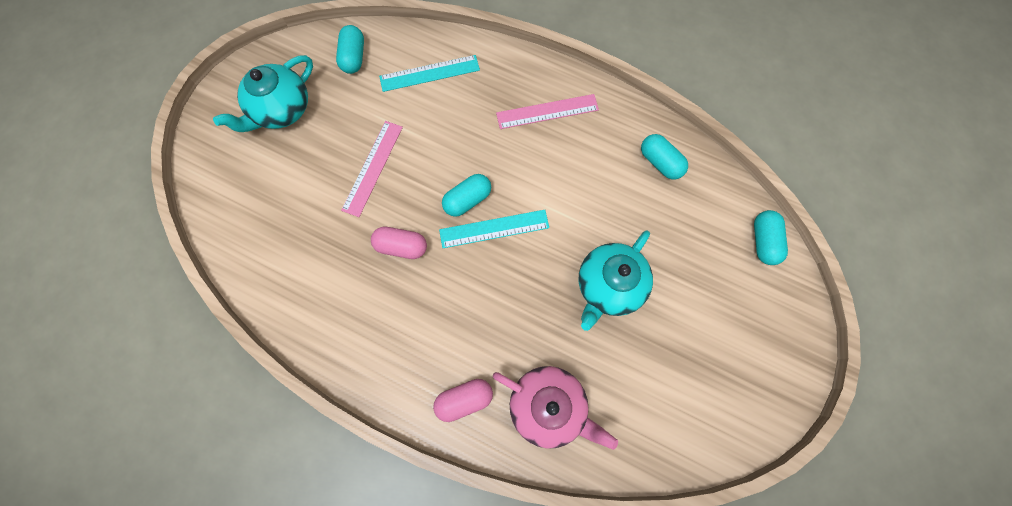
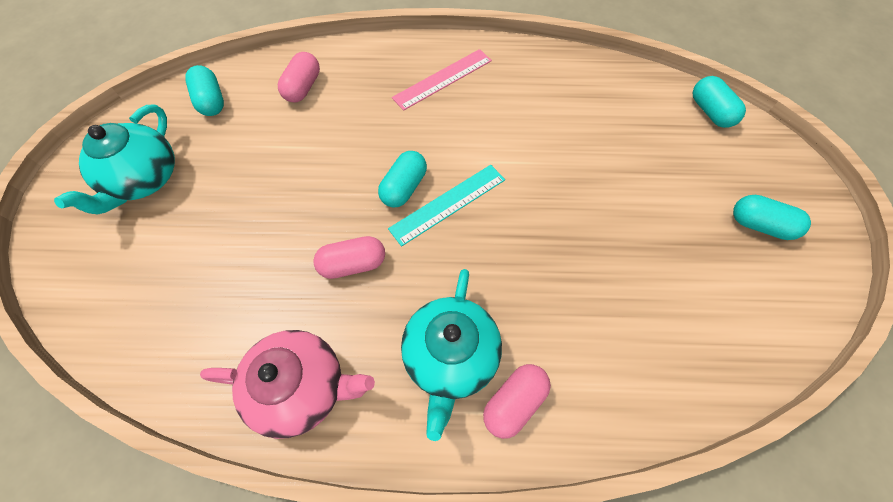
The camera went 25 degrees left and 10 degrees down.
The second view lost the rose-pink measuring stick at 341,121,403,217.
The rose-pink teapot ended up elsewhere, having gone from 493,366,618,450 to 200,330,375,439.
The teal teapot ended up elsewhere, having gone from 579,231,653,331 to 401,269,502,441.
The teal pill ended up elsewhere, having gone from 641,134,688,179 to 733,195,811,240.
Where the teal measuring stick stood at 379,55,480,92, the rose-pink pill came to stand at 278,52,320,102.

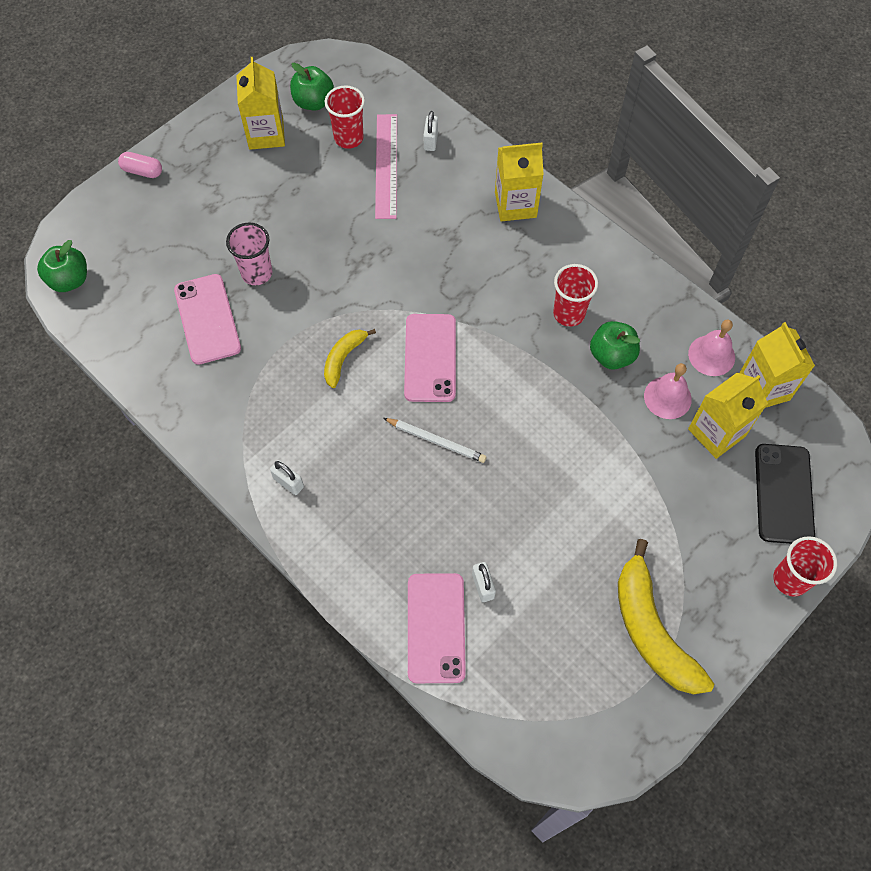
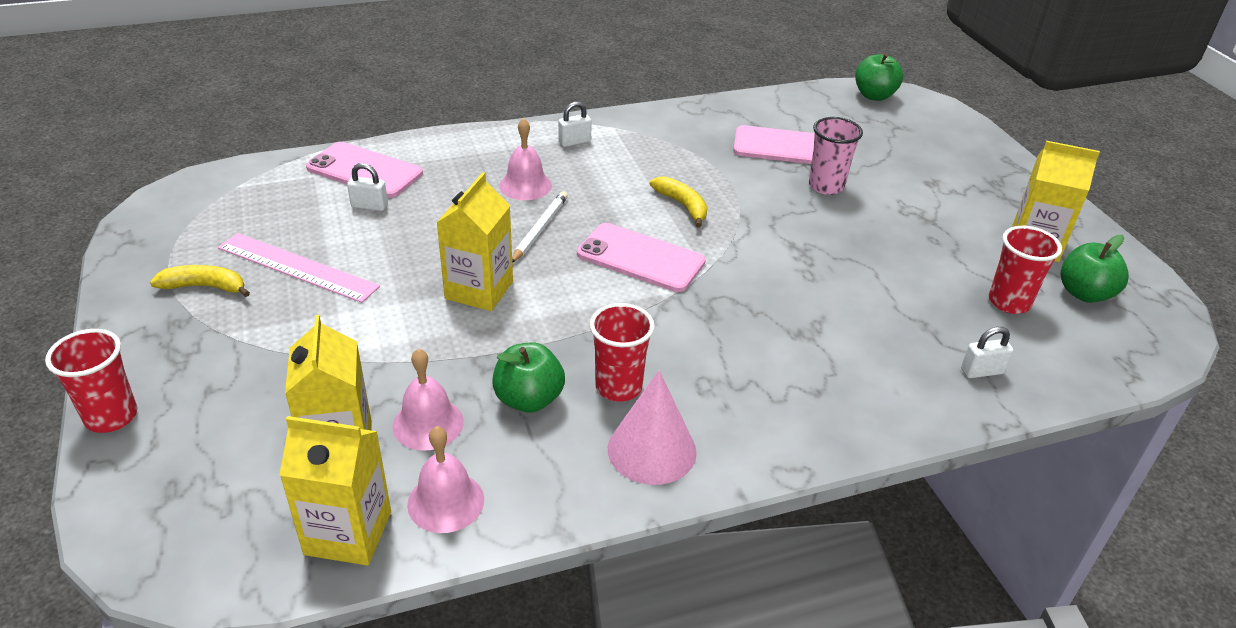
The camera went 115 degrees right and 25 degrees down.
The second view lost the rose-pink pill at 118,152,162,178.
The second view lost the jet-black smartphone at 755,444,815,544.
The second view gained the rose-pink school bell at 499,118,552,200.
The second view gained the rose-pink cone shape at 608,370,697,485.
The rose-pink measuring stick ended up elsewhere, having gone from 375,114,397,219 to 218,233,380,303.
The golden milk carton ended up elsewhere, having gone from 495,143,544,221 to 437,172,513,311.
The pure white wooden pencil at 383,418,487,463 ended up facing another way, 150 degrees clockwise from before.
The pure white small lock at 424,111,438,151 ended up facing another way, 45 degrees counterclockwise from before.
The size of the golden banana fruit at 618,539,714,694 changed by a factor of 0.53.

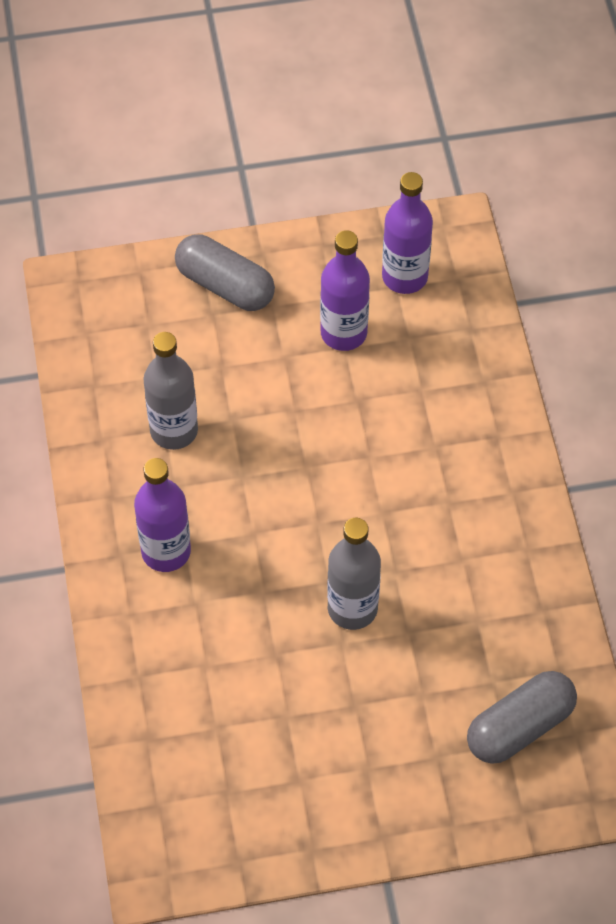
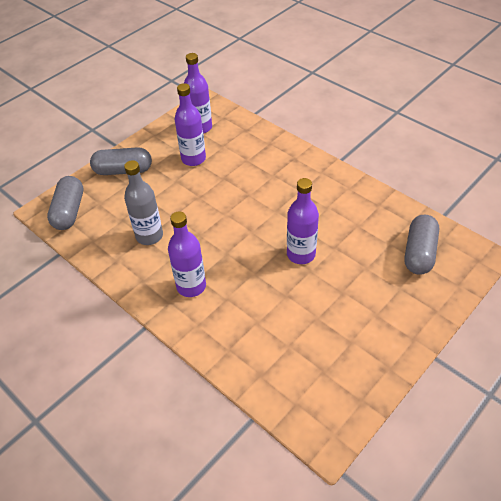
The camera went 35 degrees left and 10 degrees down.
The second view gained the grey pill at 47,176,83,230.
What was the grey drink bottle at 327,518,381,630 turned into the purple drink bottle at 287,178,319,264.

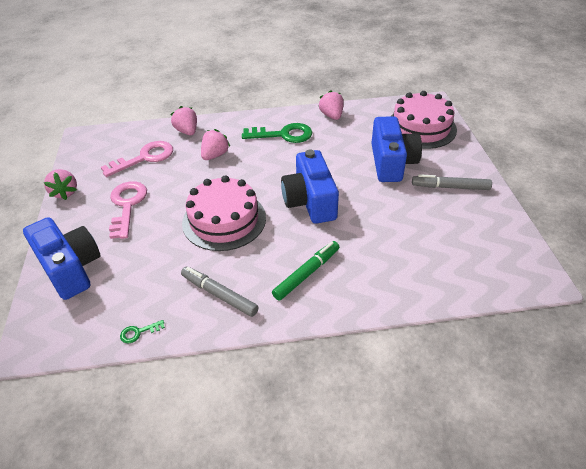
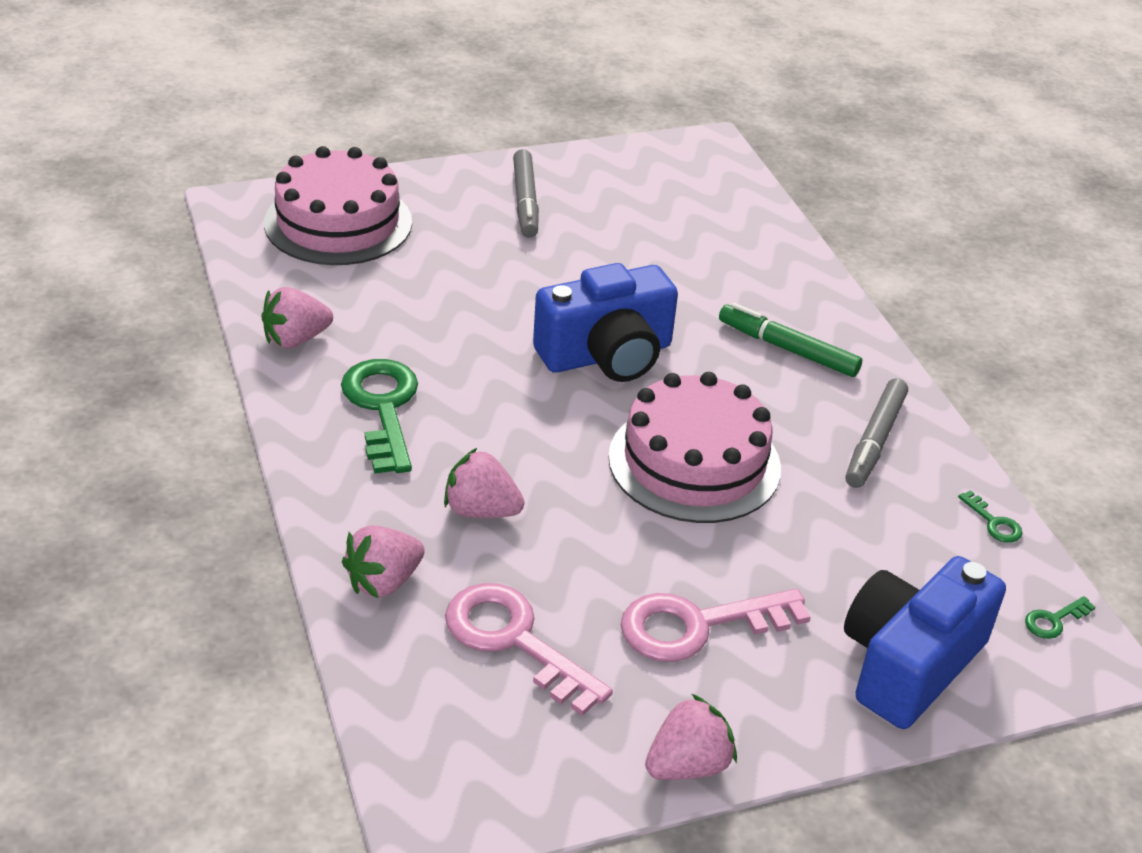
The camera went 105 degrees left and 5 degrees down.
The second view lost the blue photo camera at 371,116,422,182.
The second view gained the emerald latchkey at 1025,596,1095,639.

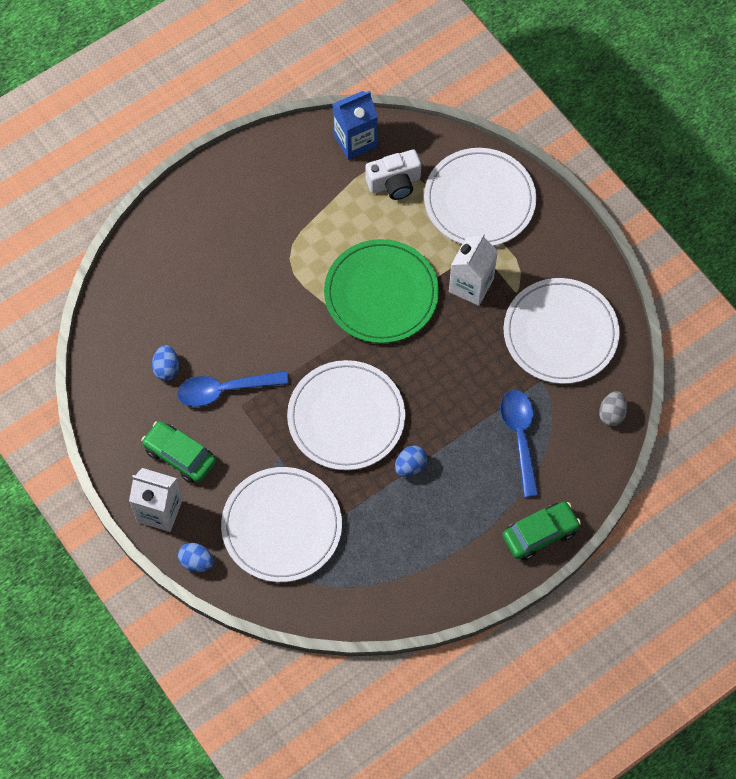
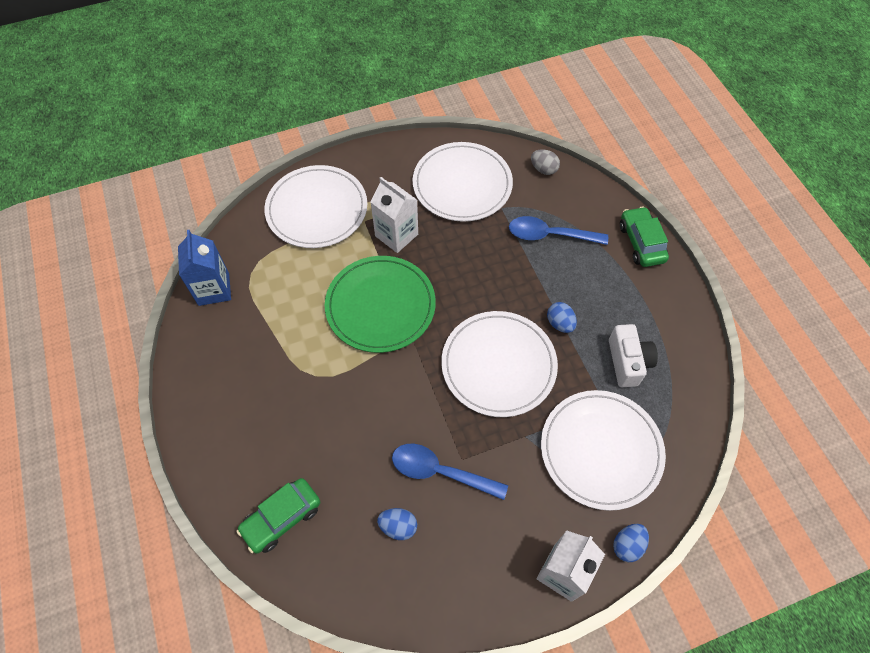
The camera went 75 degrees left and 5 degrees down.
The emerald automobile ended up elsewhere, having gone from 141,421,216,483 to 236,478,320,554.
The pure white photo camera ended up elsewhere, having gone from 365,149,421,200 to 609,324,658,387.
The blue tablespoon at 177,371,289,407 ended up facing another way, 105 degrees clockwise from before.

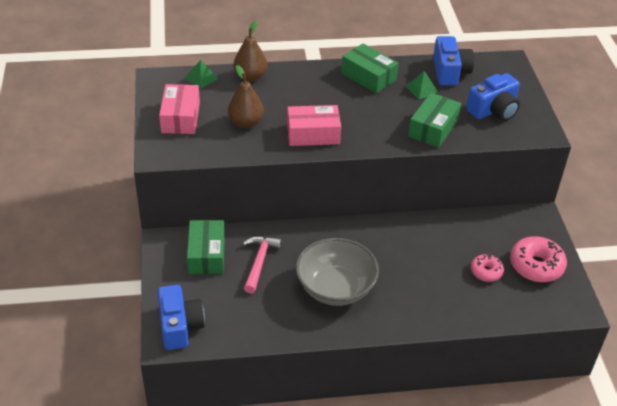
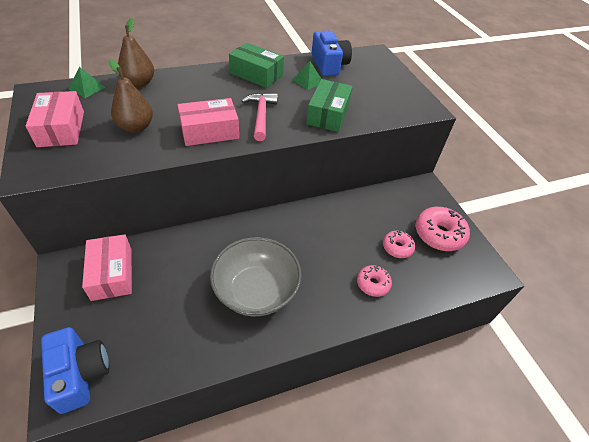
The camera went 15 degrees left and 5 degrees up.
The second view lost the blue photo camera at 466,73,520,121.
The second view gained the rose-pink donut at 357,265,392,297.
The rose-pink hammer ended up elsewhere, having gone from 243,236,282,294 to 242,93,278,141.
What was the emerald parcel at 187,220,225,274 turned into the rose-pink parcel at 82,234,132,301.

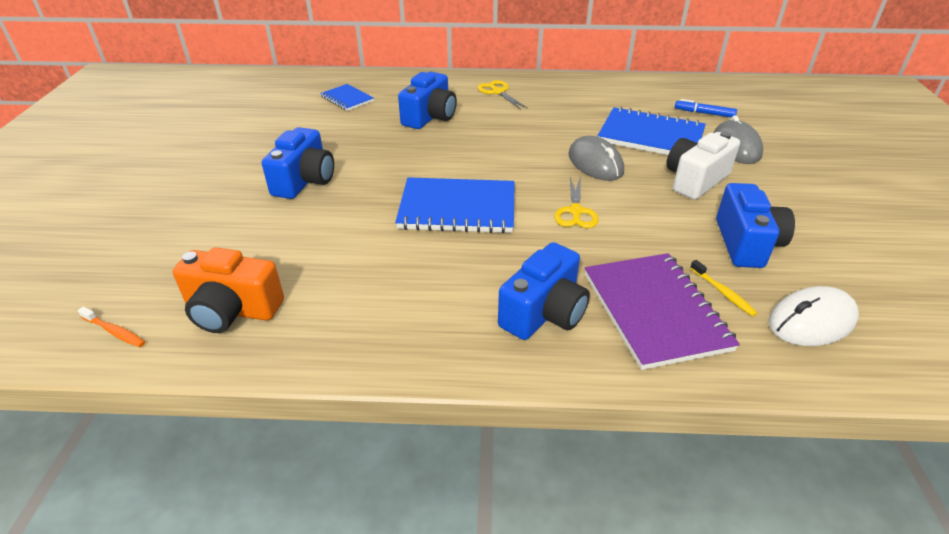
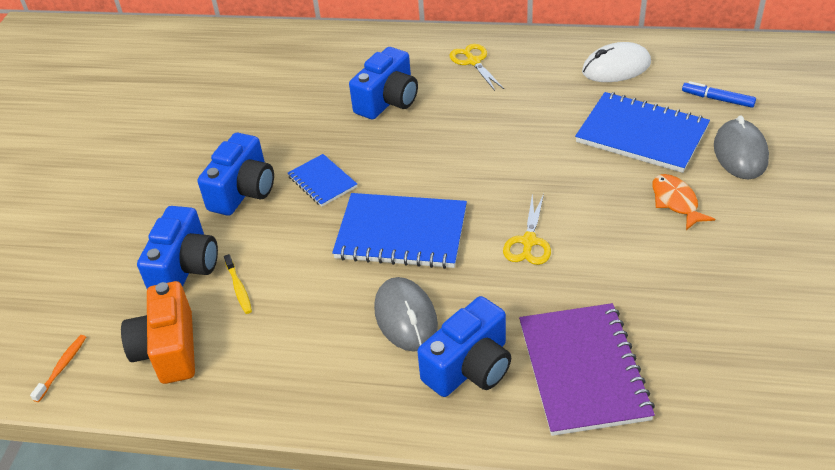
The camera went 10 degrees right and 5 degrees up.
The blue notebook ended up elsewhere, having gone from 320,84,374,111 to 288,154,357,207.
The grey mouse ended up elsewhere, having gone from 568,136,624,181 to 374,277,438,352.
The golden dental brush ended up elsewhere, having gone from 690,260,757,317 to 224,254,252,314.
The blue photo camera ended up elsewhere, having gone from 716,183,795,268 to 137,206,218,289.
The pure white mouse ended up elsewhere, having gone from 768,286,859,346 to 582,42,651,82.
Where the pure white photo camera stood at 666,131,740,200, the orange fish came to stand at 652,174,715,230.
The orange dental brush at 78,307,145,347 ended up facing another way, 105 degrees counterclockwise from before.
The orange photo camera at 173,247,284,333 ended up facing another way, 60 degrees clockwise from before.

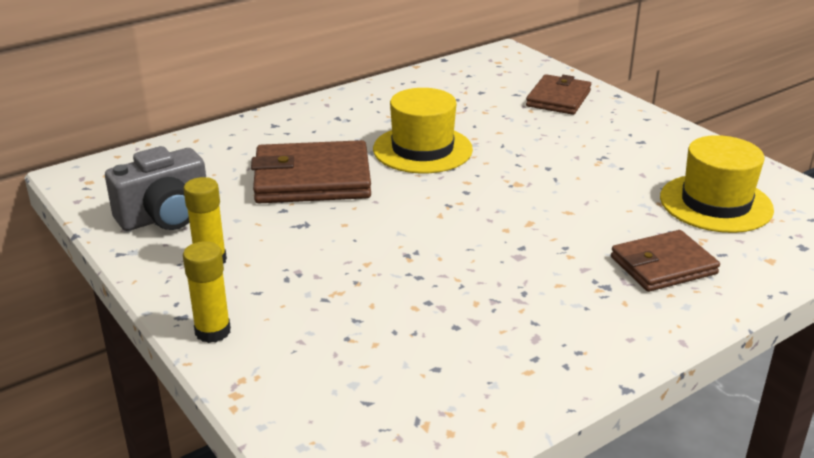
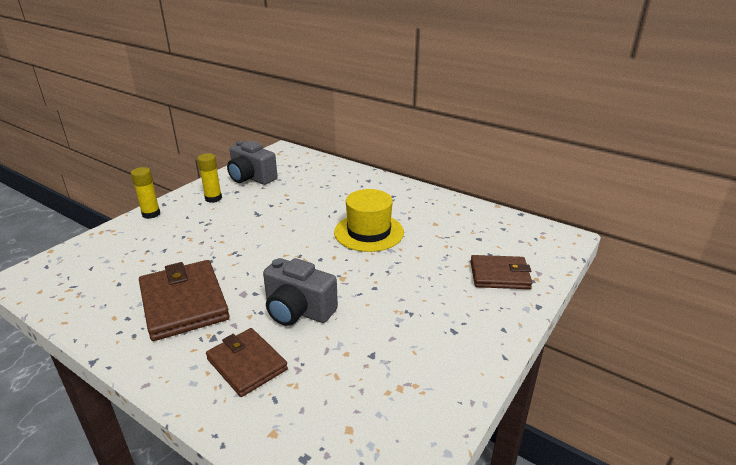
The camera went 70 degrees right and 0 degrees up.
The second view lost the golden hat at 660,135,774,233.
The second view gained the grey photo camera at 263,258,338,326.
The dark brown billfold ended up elsewhere, having gone from 251,140,371,203 to 139,260,230,341.

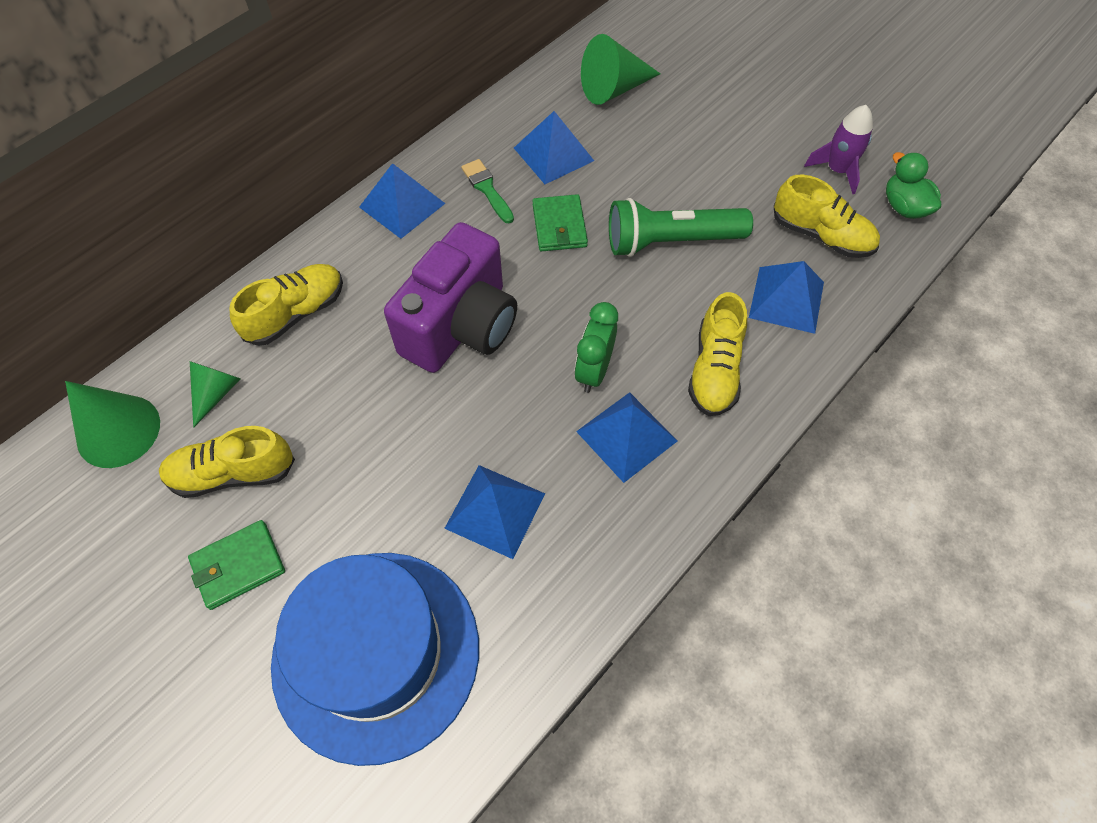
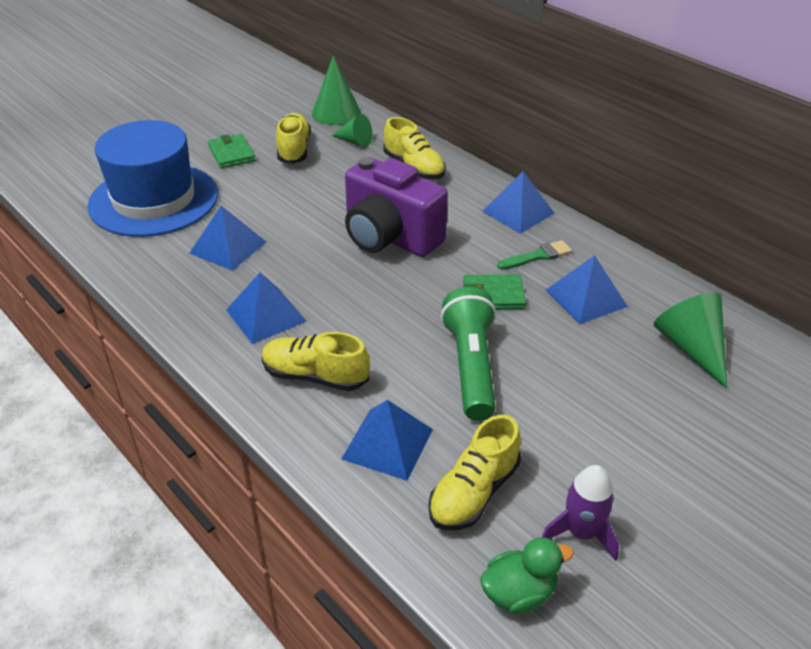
The camera went 95 degrees right and 20 degrees down.
The second view lost the emerald clock at 574,302,618,393.

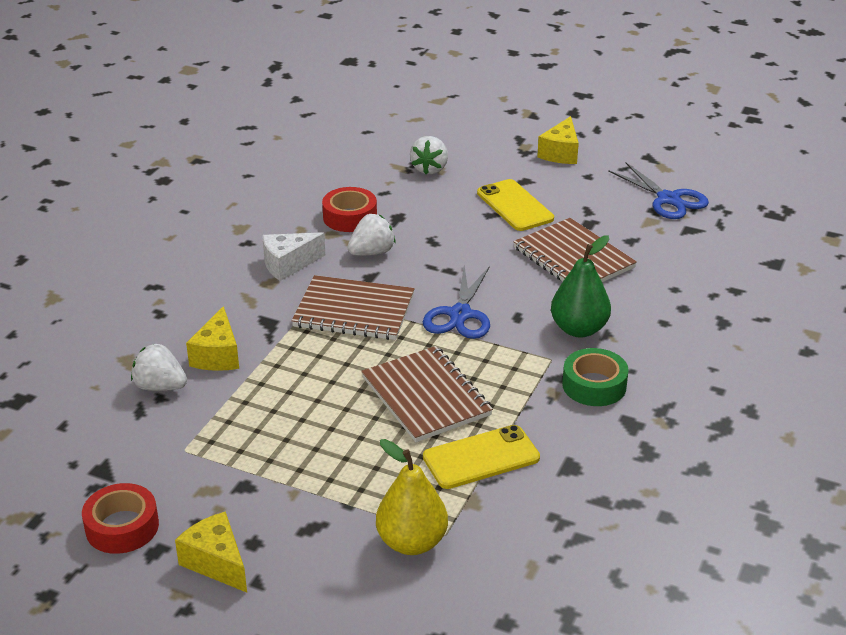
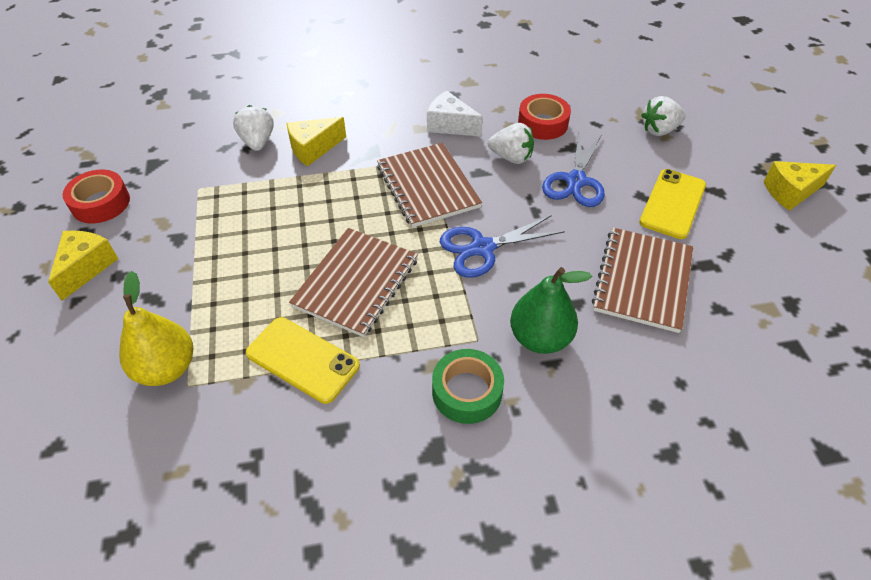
The camera went 55 degrees right and 15 degrees up.
The blue scissors ended up elsewhere, having gone from 608,162,709,219 to 542,131,605,207.

